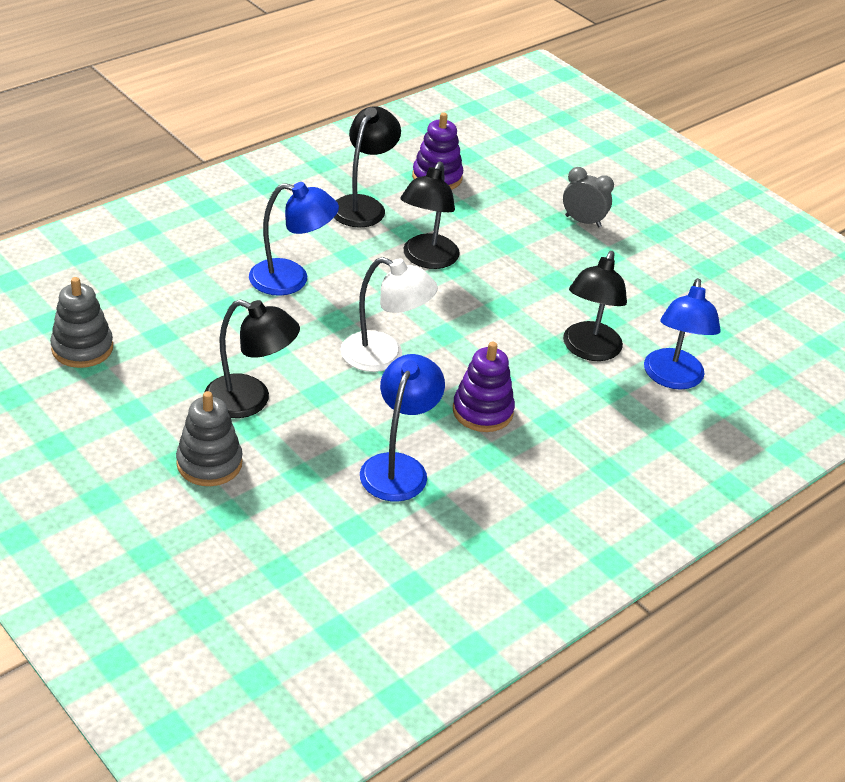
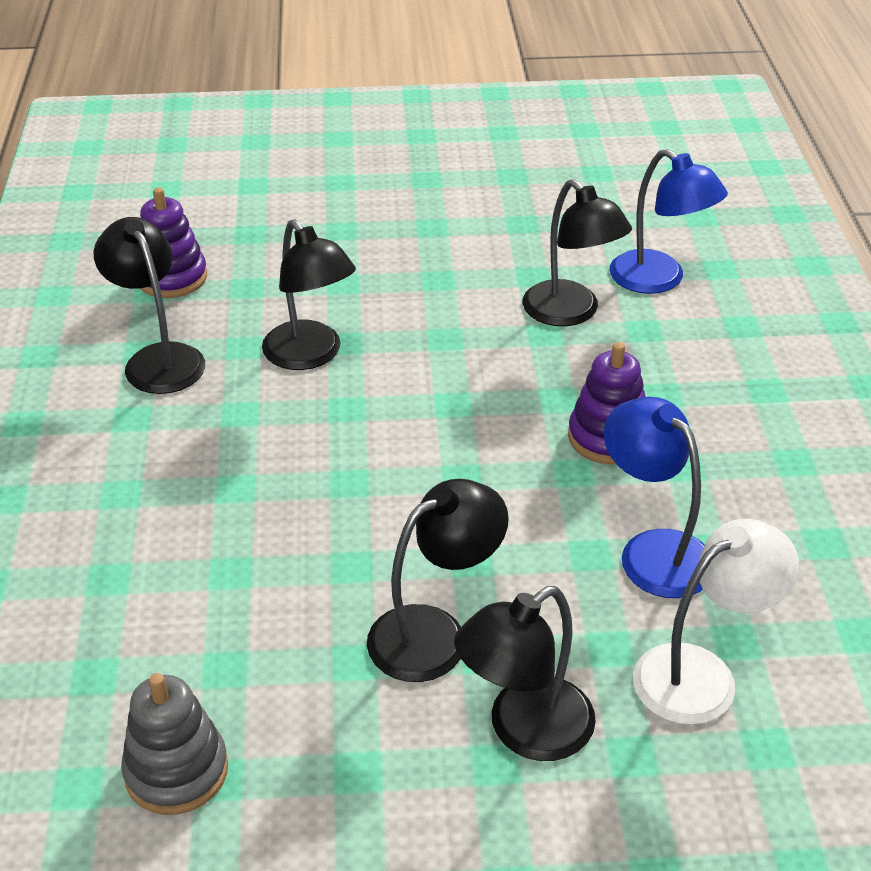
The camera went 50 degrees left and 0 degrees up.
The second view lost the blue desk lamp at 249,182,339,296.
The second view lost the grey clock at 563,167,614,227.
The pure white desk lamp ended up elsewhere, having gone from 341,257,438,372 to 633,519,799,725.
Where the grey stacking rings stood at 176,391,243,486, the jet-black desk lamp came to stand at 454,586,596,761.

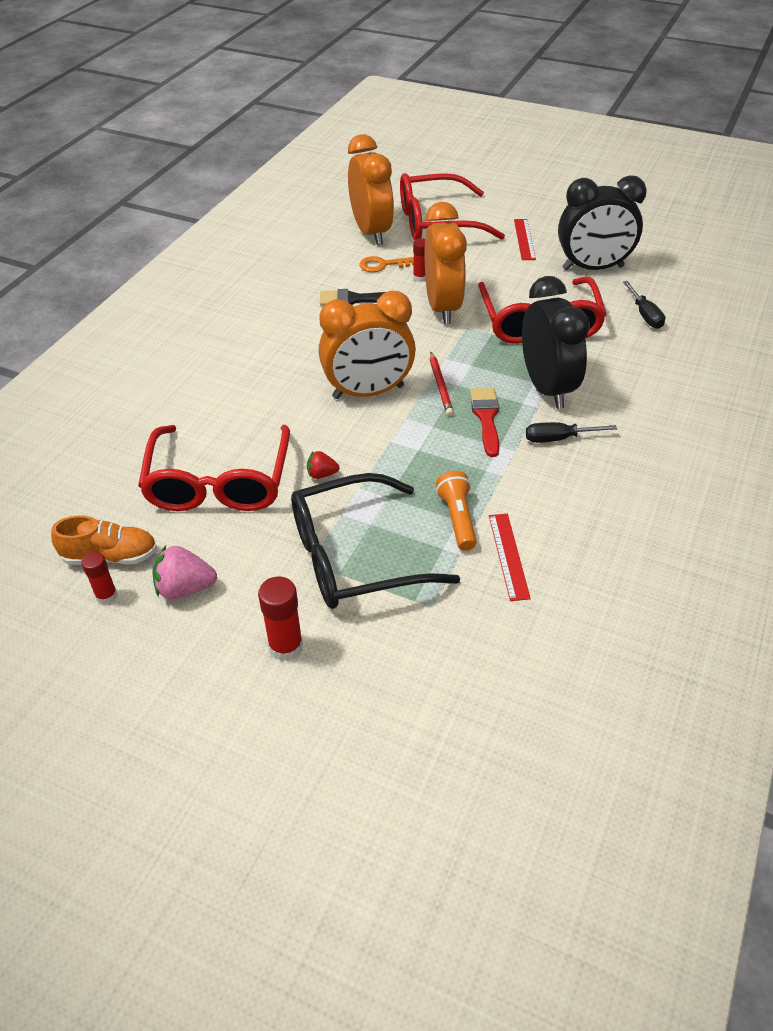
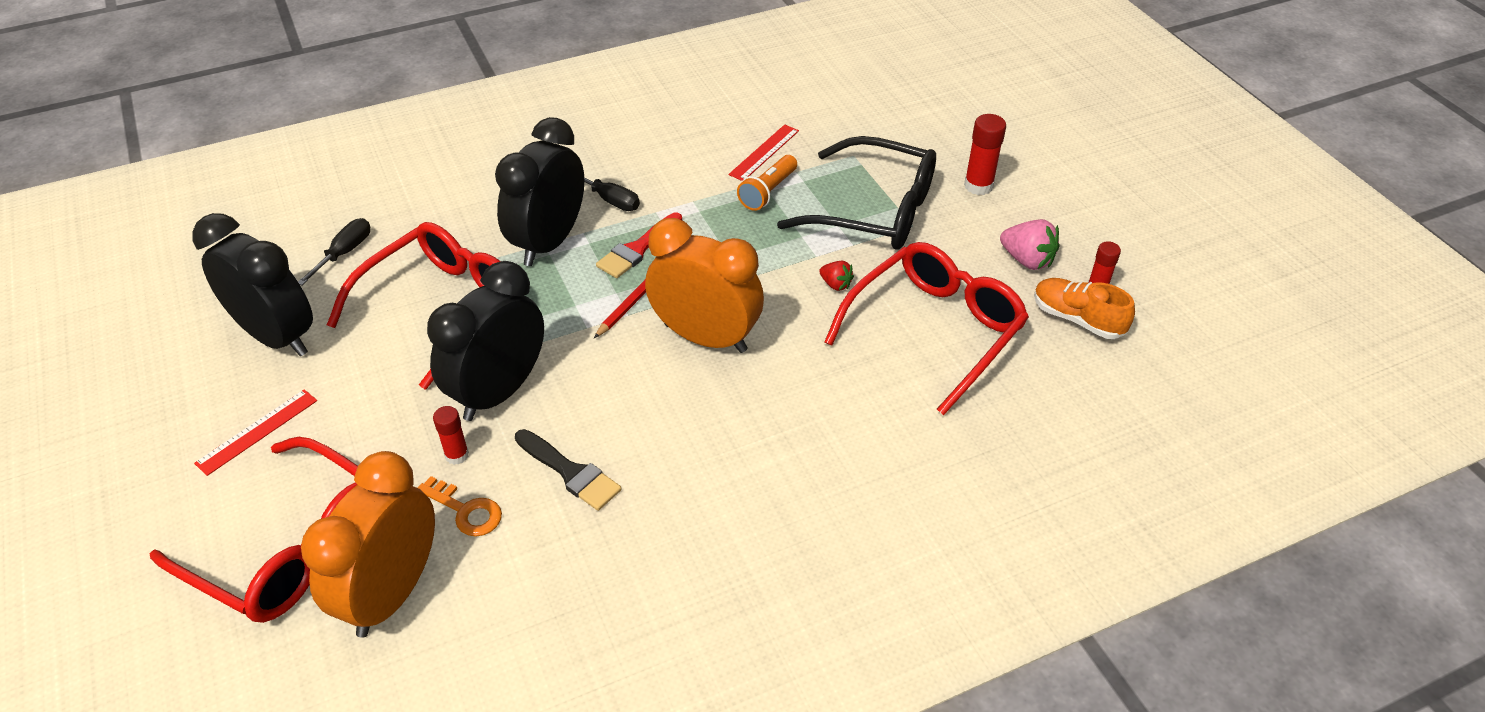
The camera went 140 degrees left and 0 degrees up.
What was the orange clock at 425,202,467,324 turned into the jet-black clock at 427,261,544,421.

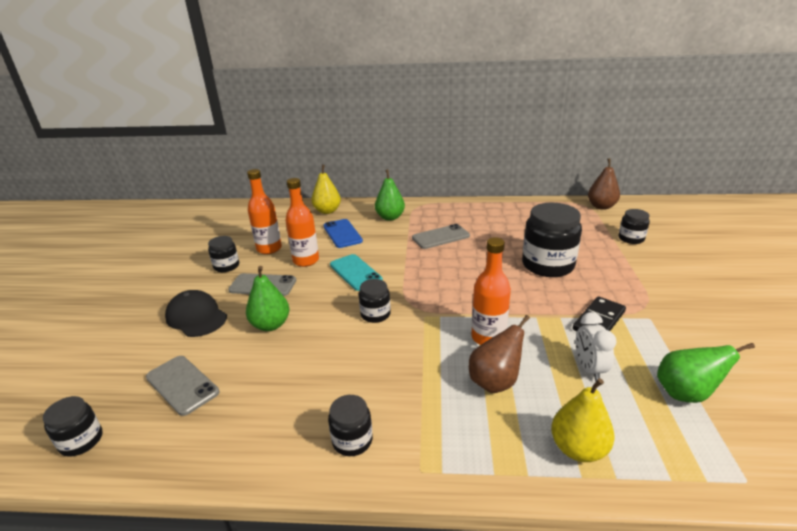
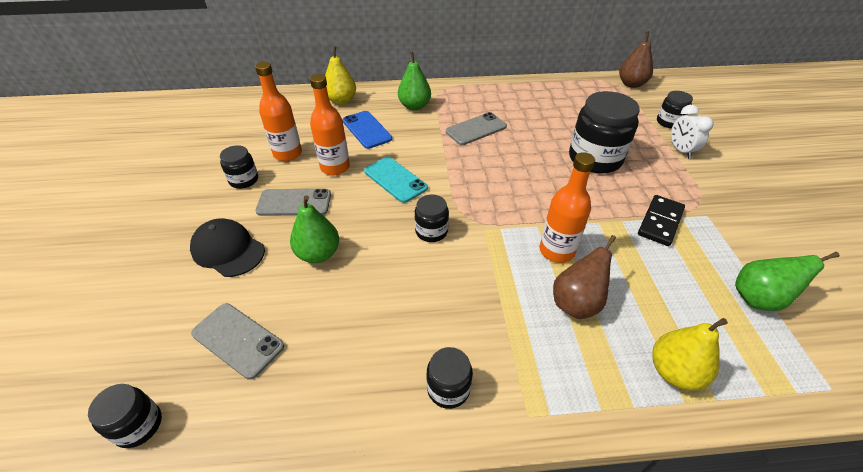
The camera went 10 degrees left and 15 degrees up.
The pure white clock ended up elsewhere, having gone from 576,312,617,381 to 671,105,714,159.

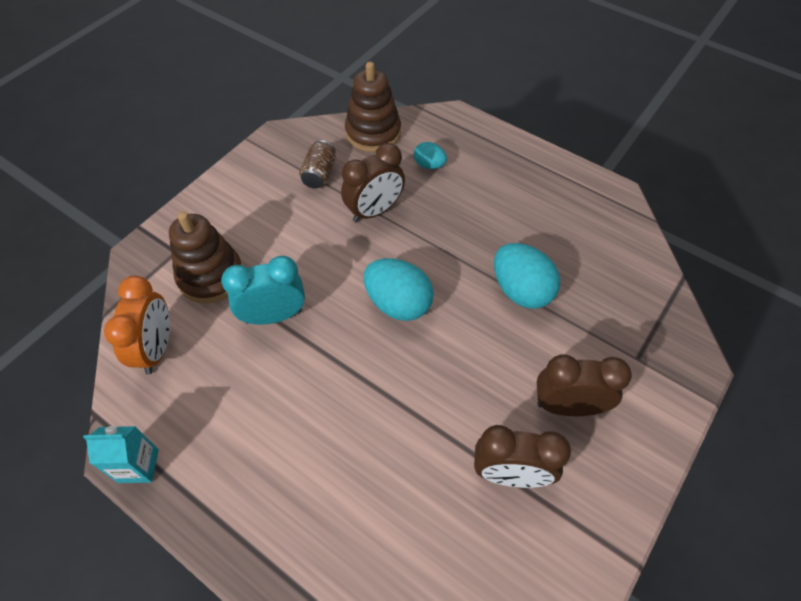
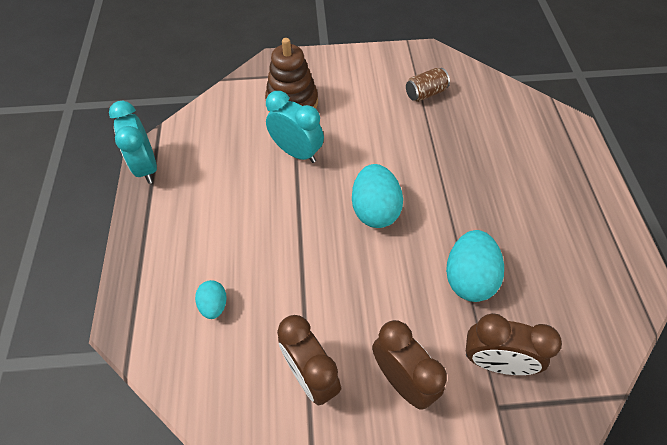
The camera went 50 degrees right and 0 degrees up.
The second view lost the orange clock at 104,275,170,375.
The second view lost the dark brown stacking rings at 345,62,401,152.
The dark brown clock ended up elsewhere, having gone from 341,143,405,223 to 466,313,562,375.
The teal egg ended up elsewhere, having gone from 414,142,447,169 to 195,280,227,319.
Where the teal milk carton stood at 83,426,159,483, the teal clock came to stand at 109,101,157,184.

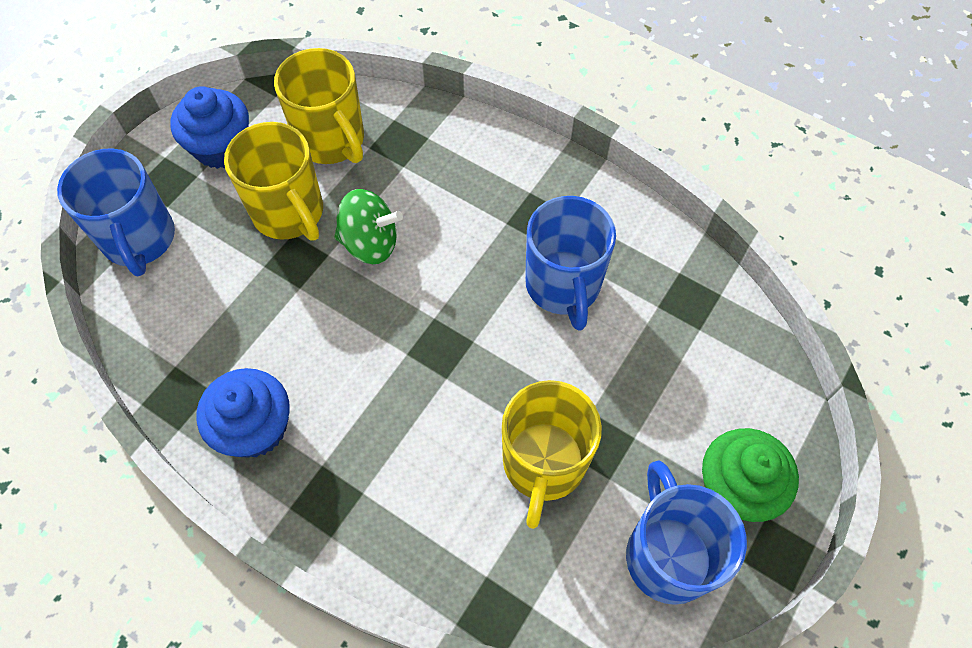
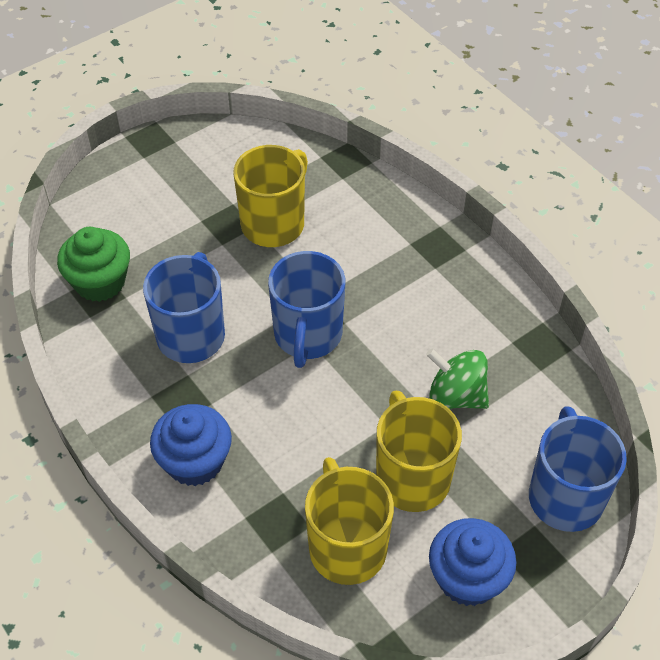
The camera went 160 degrees left and 10 degrees down.
The blue muffin ended up elsewhere, having gone from 196,368,290,458 to 150,404,232,486.
The emerald spinning top ended up elsewhere, having gone from 334,189,403,264 to 426,348,489,409.
The blue tea mug ended up elsewhere, having gone from 626,461,747,605 to 268,251,345,368.
The emerald muffin ended up elsewhere, having gone from 702,428,799,522 to 57,227,130,302.

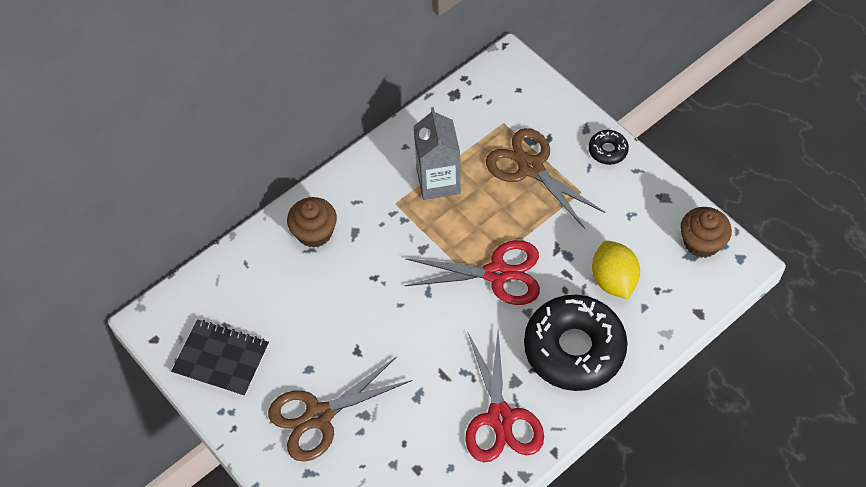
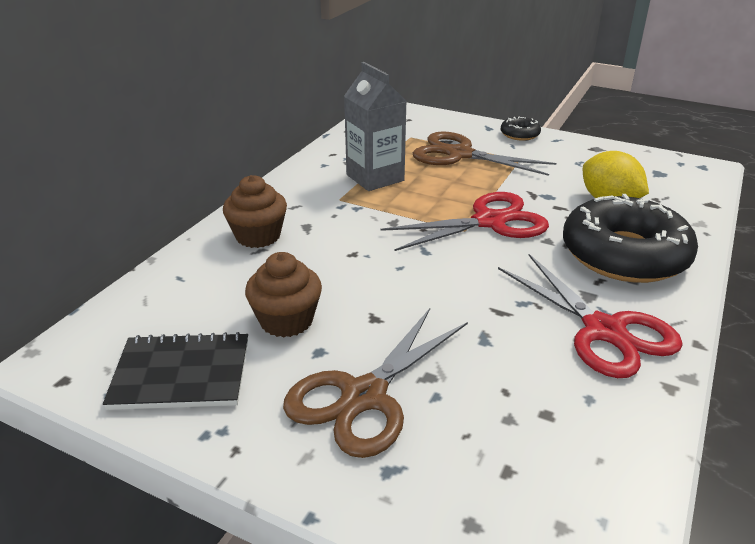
The camera went 25 degrees left and 25 degrees down.
The dark brown muffin ended up elsewhere, having gone from 680,207,732,258 to 245,252,322,338.

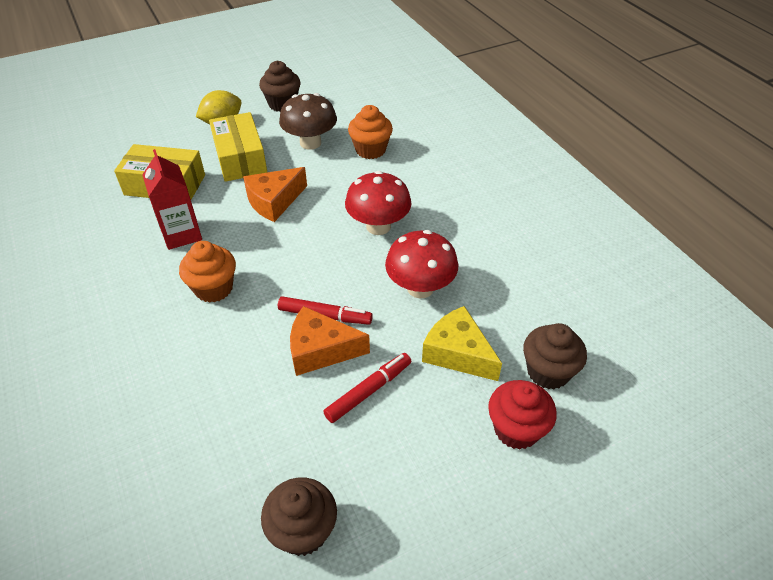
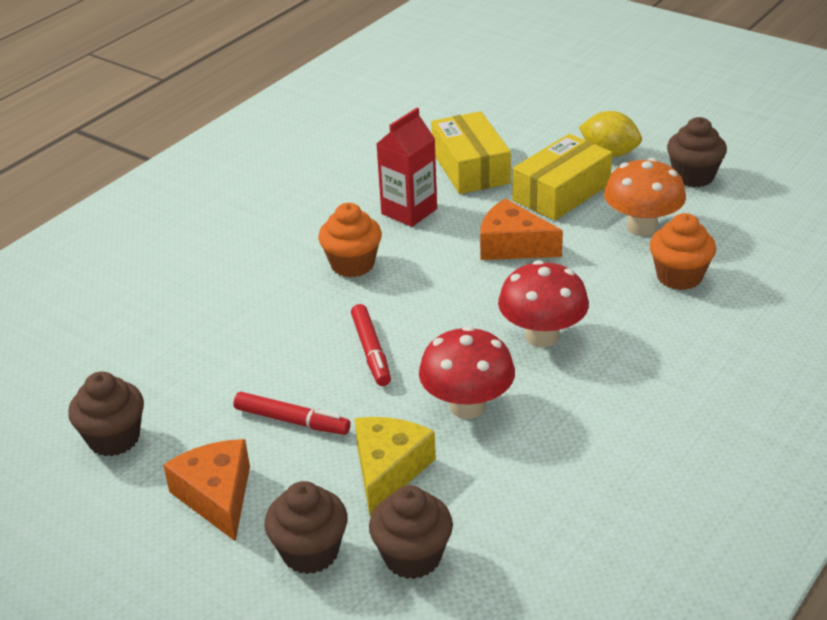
The camera went 65 degrees right and 10 degrees down.
The orange piece of cheese ended up elsewhere, having gone from 290,306,370,376 to 163,439,250,542.
What was the dark brown fungus at 279,93,337,150 turned into the orange fungus at 604,158,686,236.
What was the crimson muffin at 488,380,557,450 turned into the dark brown muffin at 264,481,348,574.

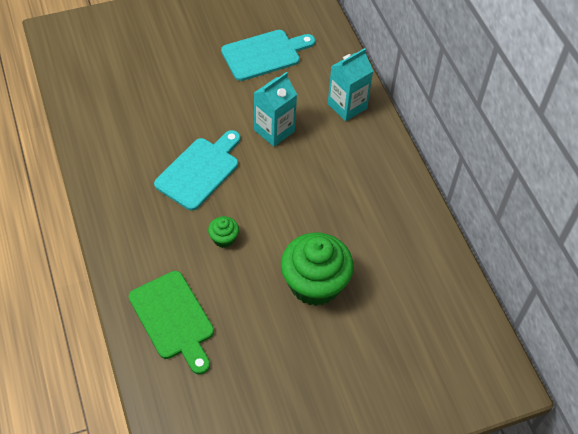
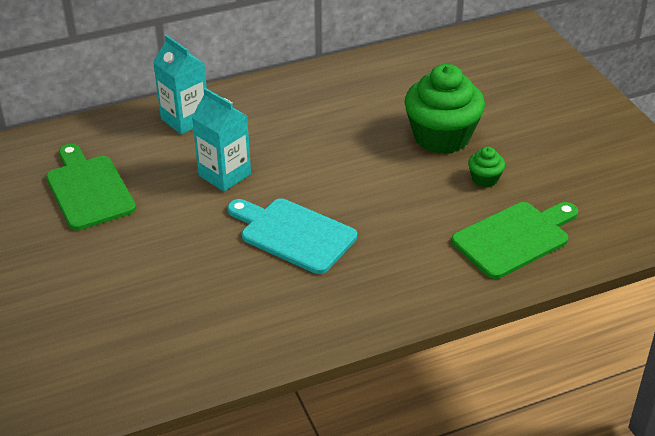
The camera went 90 degrees left and 15 degrees down.
The emerald muffin ended up elsewhere, having gone from 208,216,239,248 to 468,147,505,187.
What was the teal chopping board at 221,30,315,81 turned into the emerald chopping board at 46,144,136,230.

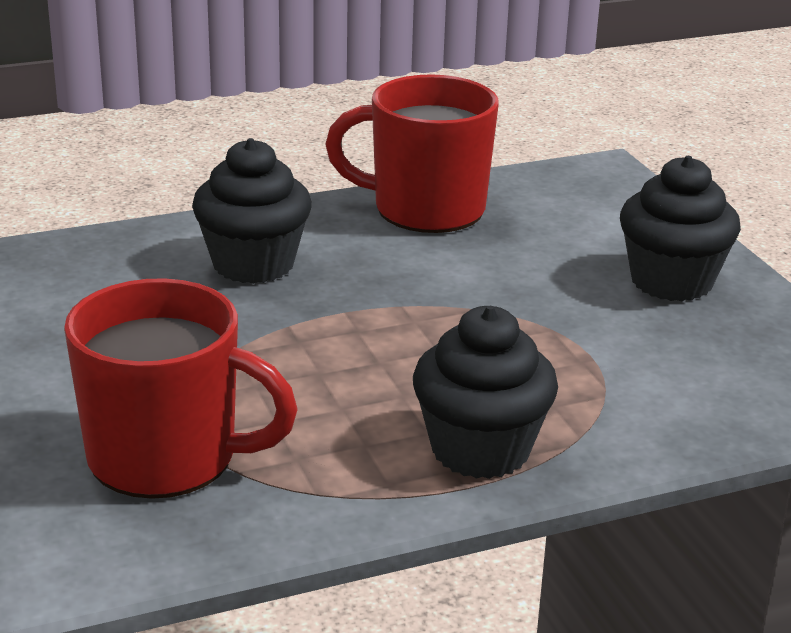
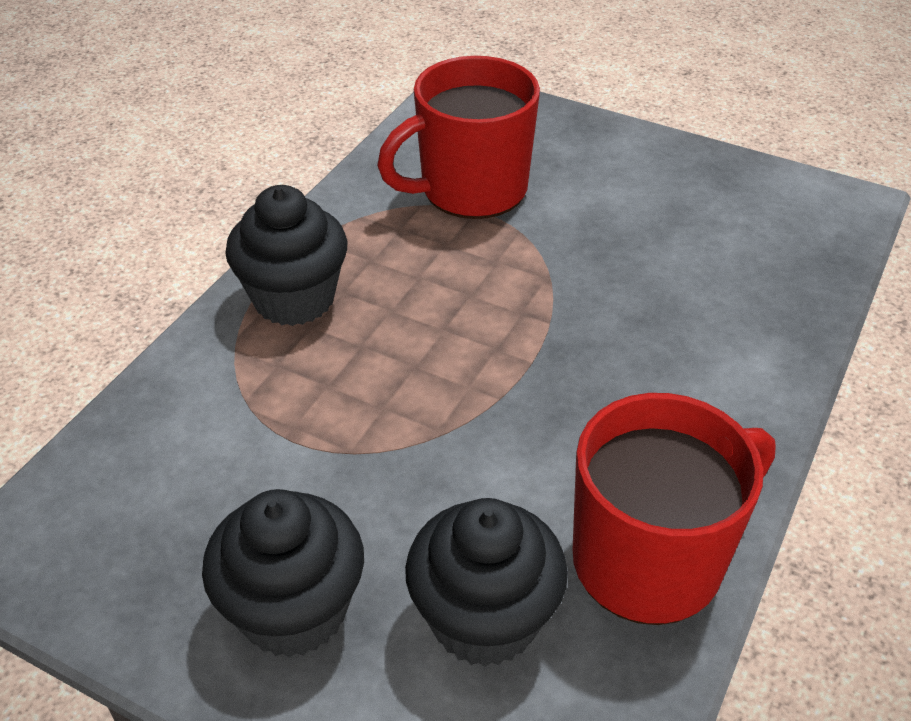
The camera went 140 degrees right and 15 degrees up.
The jet-black muffin ended up elsewhere, having gone from 192,138,312,284 to 405,498,568,667.

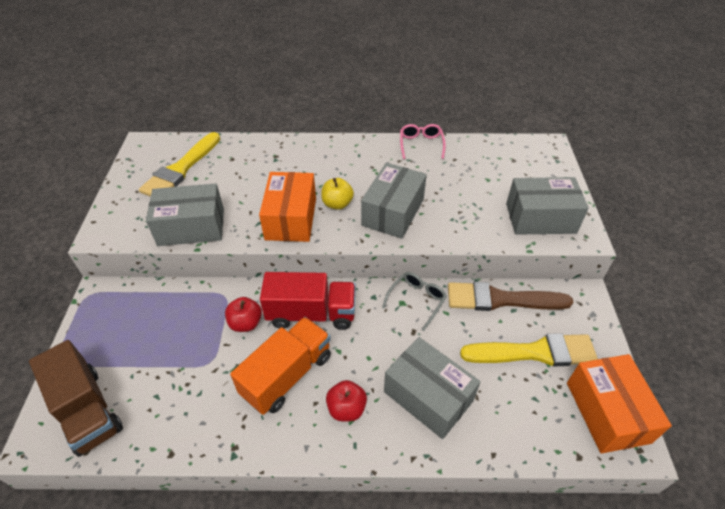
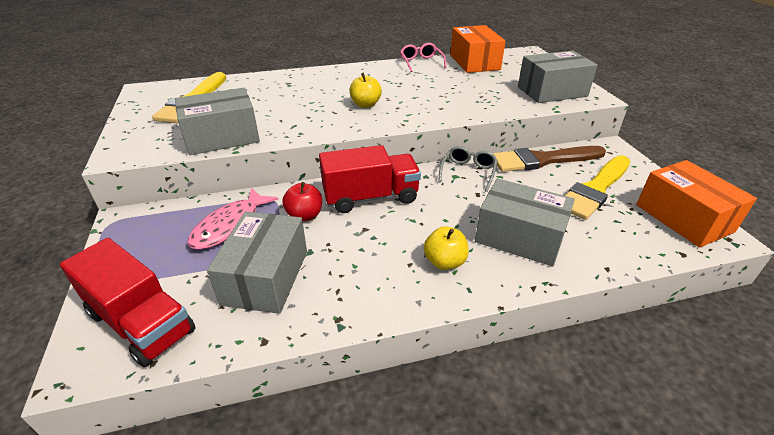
The camera went 15 degrees left and 10 degrees down.
The second view lost the orange lorry at 230,317,331,415.
The second view gained the rose-pink fish at 188,188,279,250.
The orange parcel ended up elsewhere, having gone from 259,172,316,242 to 450,25,506,73.
The grey parcel ended up elsewhere, having gone from 361,163,427,239 to 207,212,307,314.
What was the dark brown lorry at 29,340,123,457 turned into the crimson lorry at 60,238,196,367.
What was the crimson apple fruit at 326,380,367,422 turned into the golden apple fruit at 424,226,469,270.
The golden paint brush at 460,333,598,366 ended up facing another way, 150 degrees clockwise from before.

